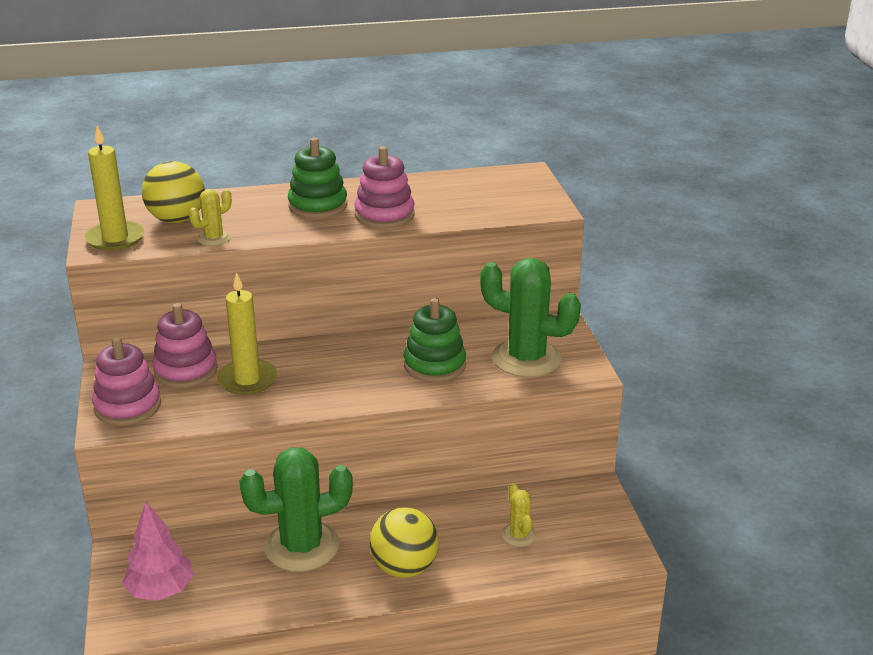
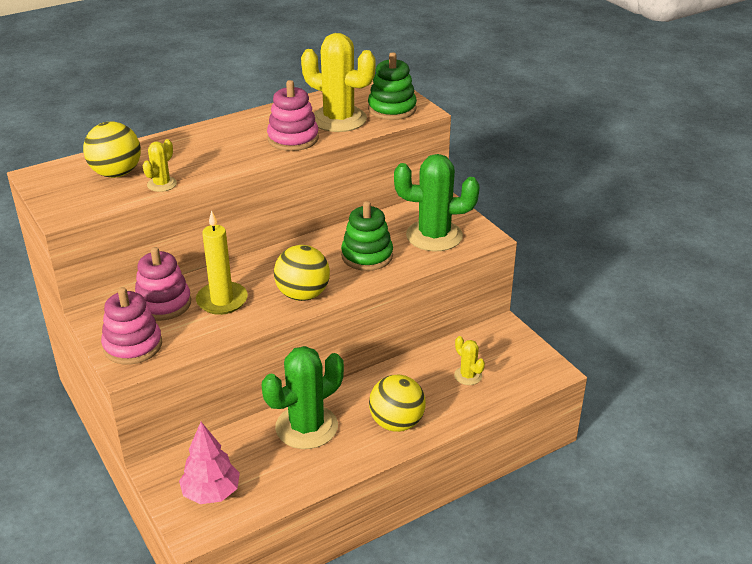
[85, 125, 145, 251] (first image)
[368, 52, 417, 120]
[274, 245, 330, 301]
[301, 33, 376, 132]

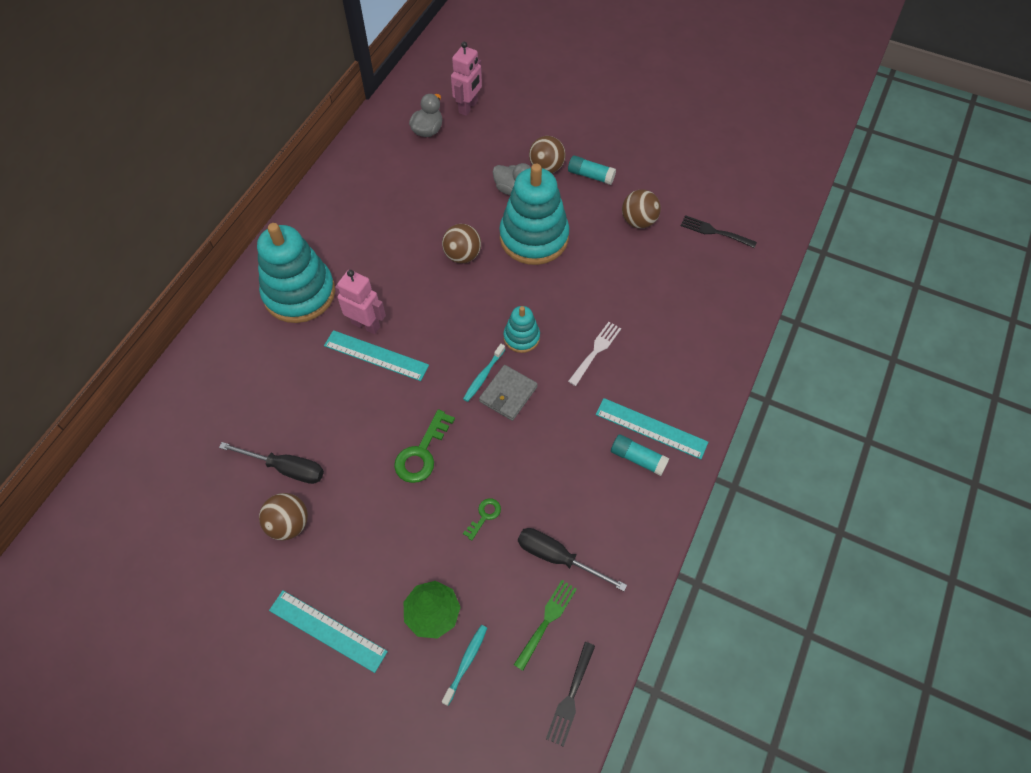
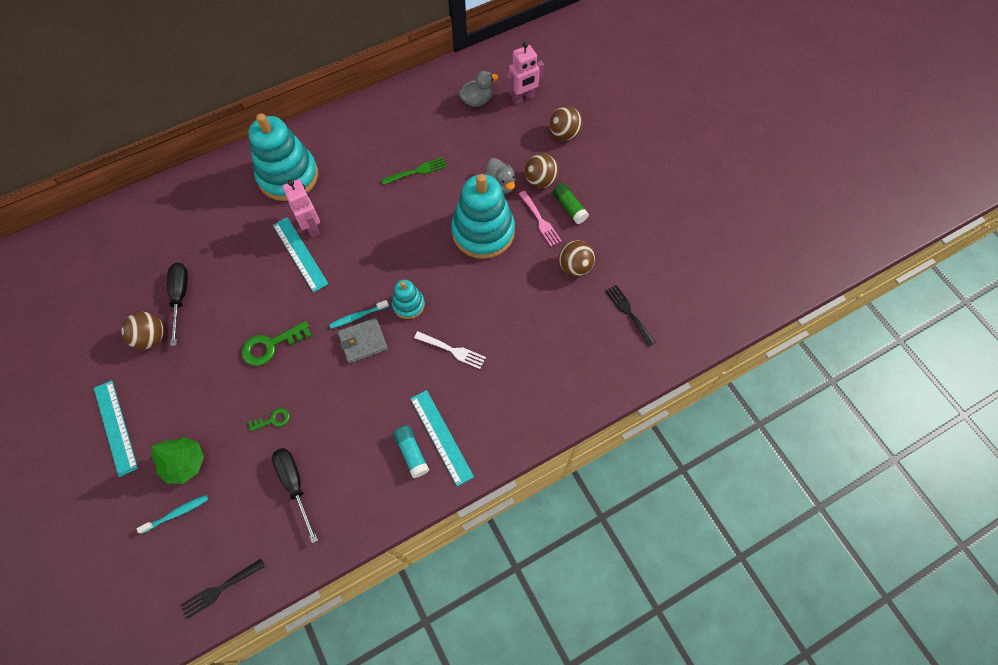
[167, 263, 188, 346]
[550, 106, 583, 140]
[381, 157, 447, 185]
[553, 183, 589, 224]
[414, 331, 486, 369]
[519, 191, 562, 246]

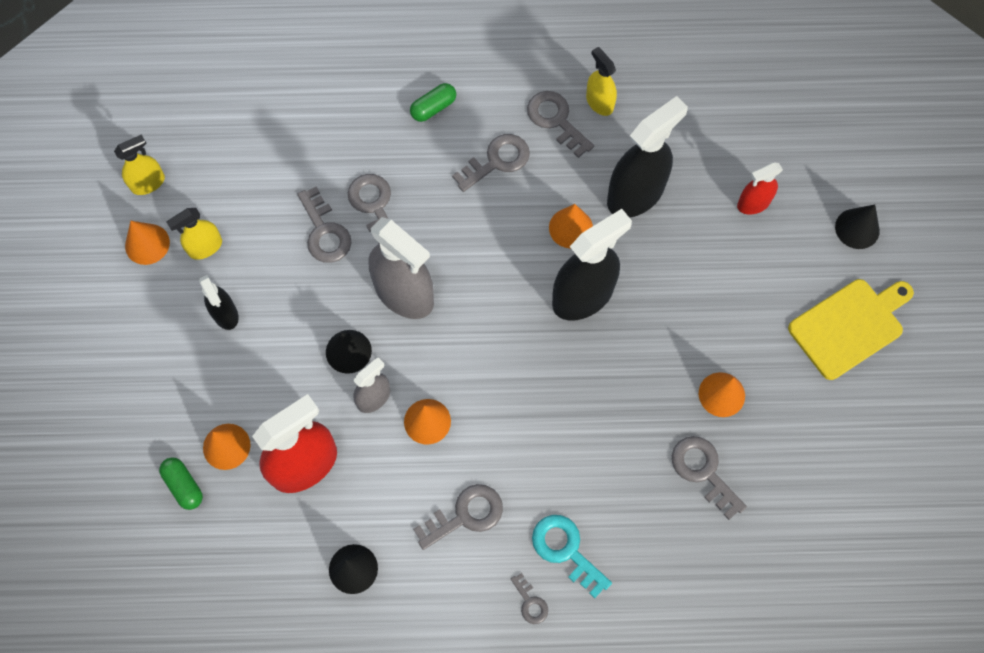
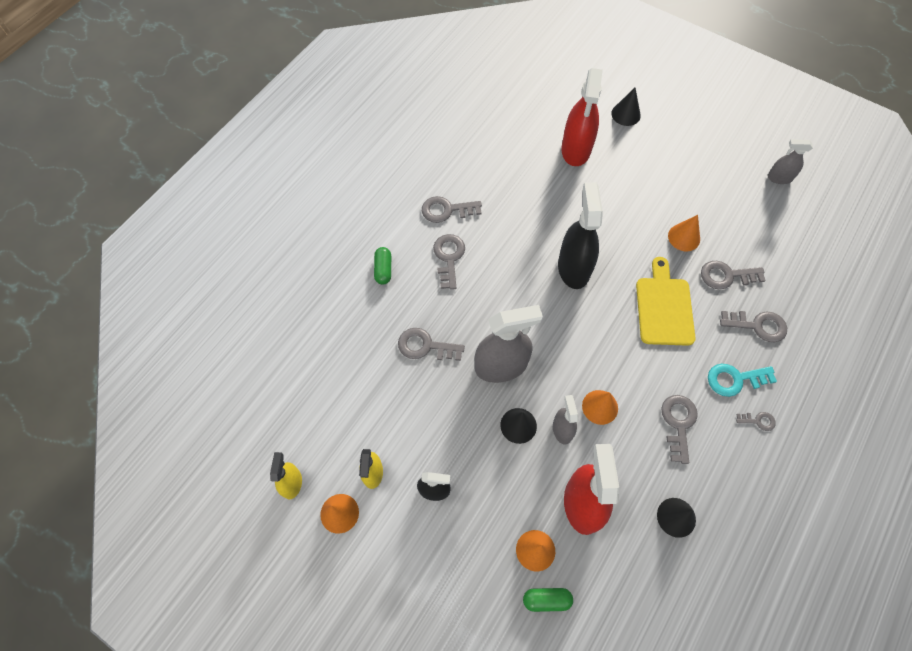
[720, 311, 787, 342]
[549, 204, 593, 249] (first image)
[586, 47, 617, 116] (first image)
[607, 96, 688, 218] (first image)
[561, 68, 603, 166]
[636, 257, 695, 346]
[767, 139, 813, 184]

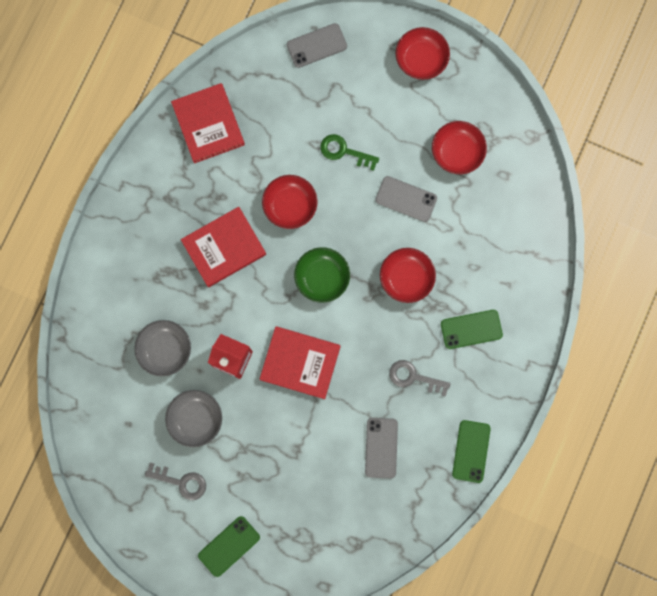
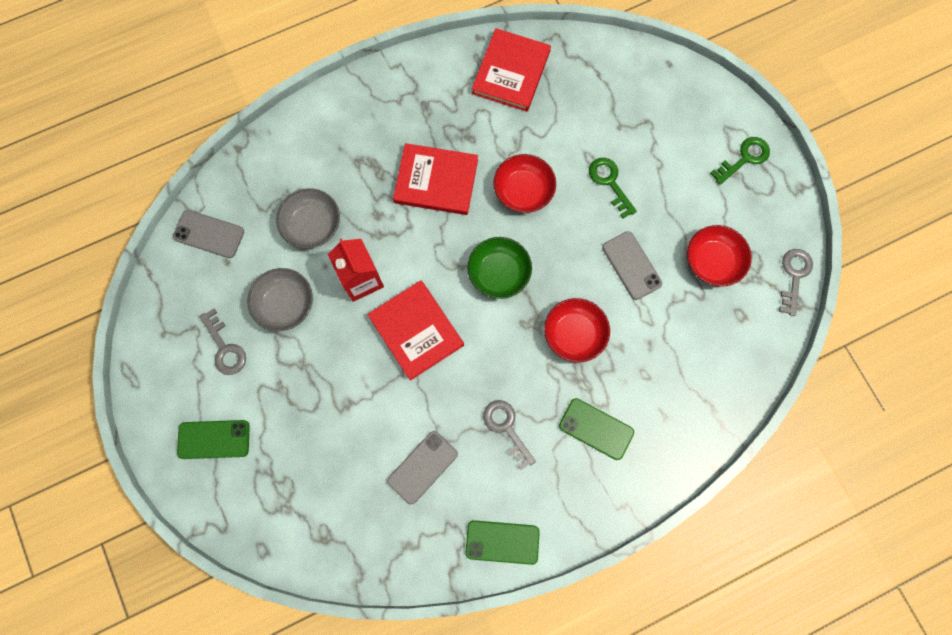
[173, 210, 244, 258]
[710, 137, 770, 185]
[466, 520, 540, 565]
[779, 249, 813, 316]

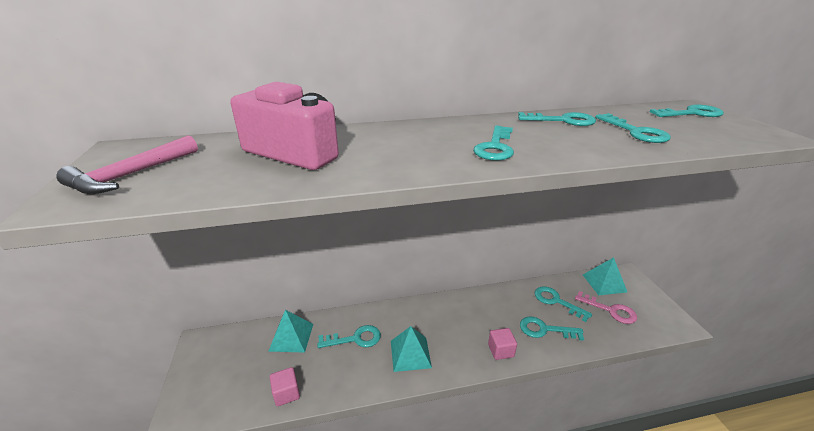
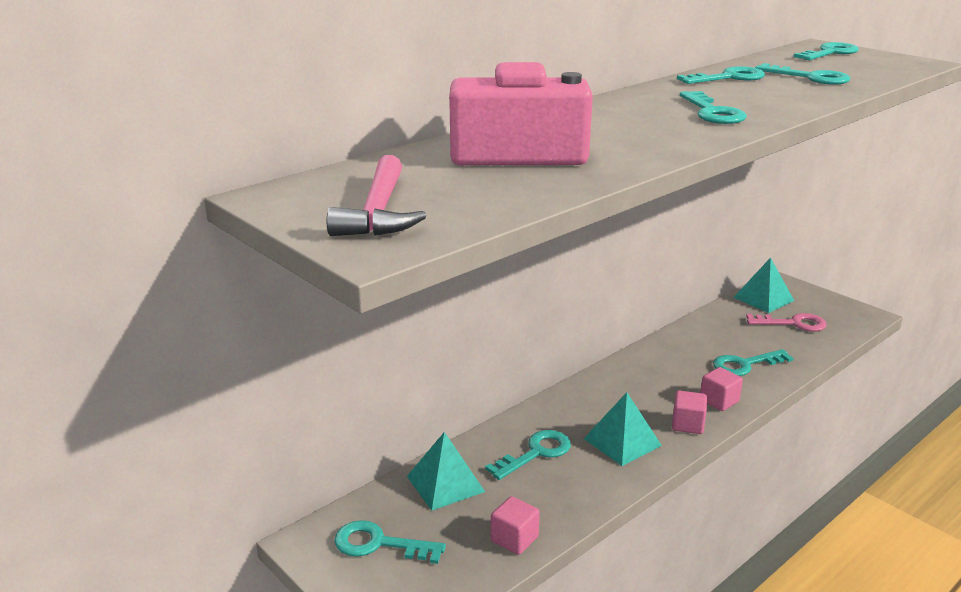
[334, 520, 446, 564]
[672, 391, 707, 434]

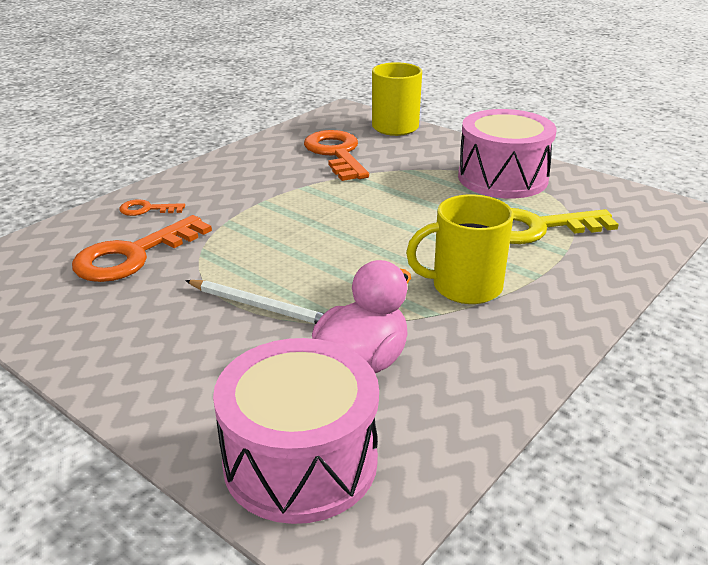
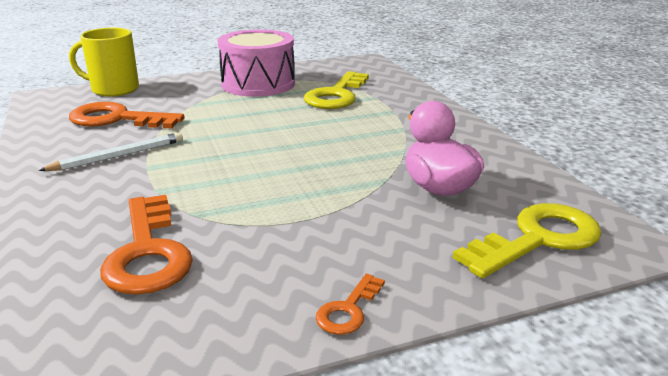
[316, 274, 385, 335]
[38, 132, 183, 171]
[453, 203, 602, 278]
[406, 194, 514, 304] (first image)

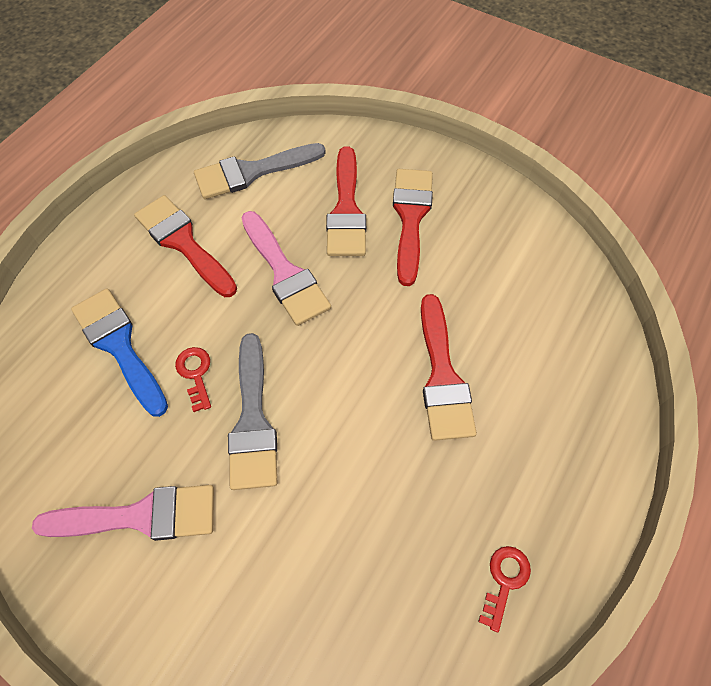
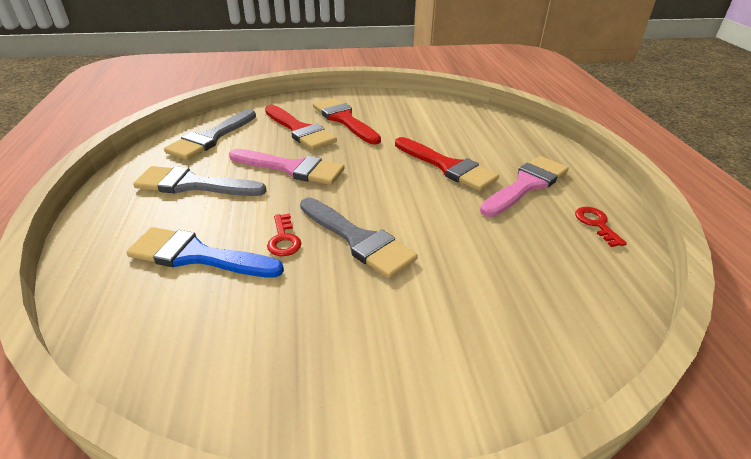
[480, 156, 569, 217]
[133, 166, 267, 196]
[267, 213, 301, 256]

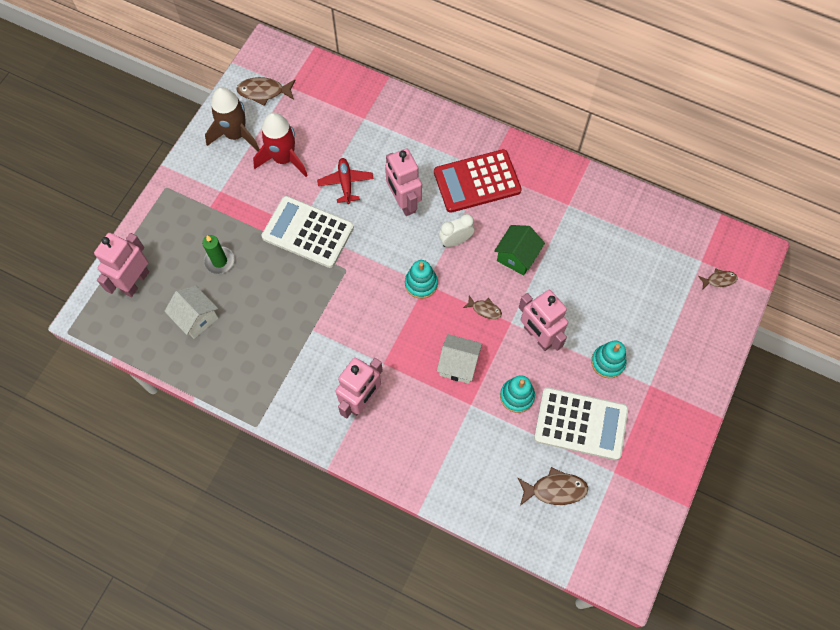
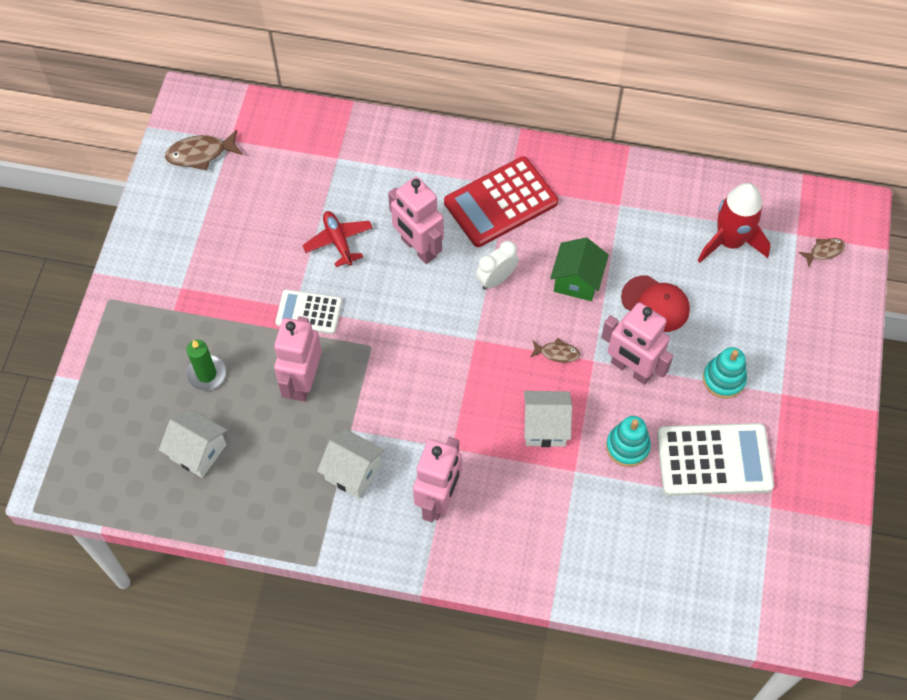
[274, 316, 322, 402]
[205, 87, 260, 151] (first image)
[698, 183, 771, 263]
[275, 290, 342, 334]
[405, 260, 438, 299] (first image)
[518, 467, 588, 506] (first image)
[317, 429, 385, 498]
[621, 276, 690, 332]

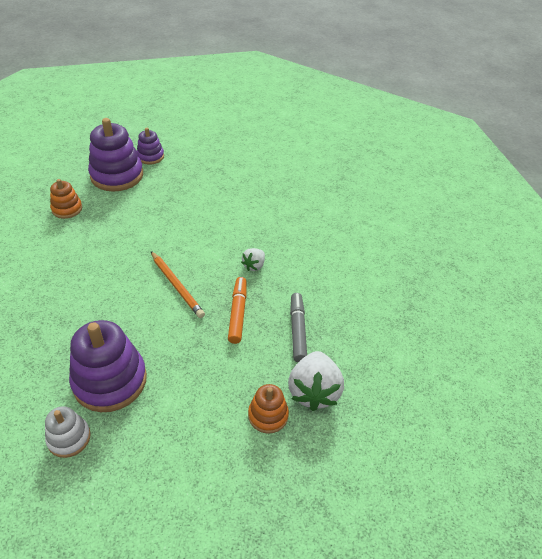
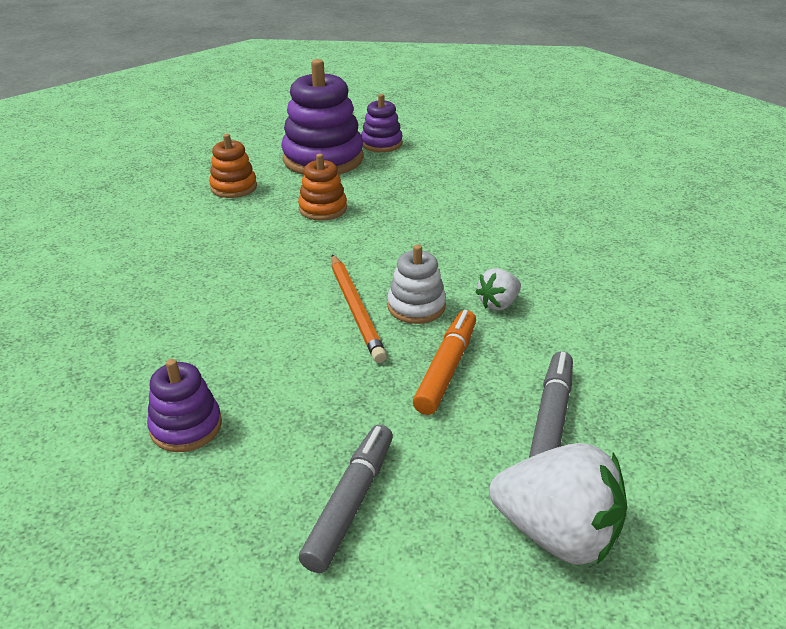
[387, 245, 446, 324]
[147, 359, 222, 452]
[298, 154, 347, 221]
[489, 443, 627, 565]
[299, 425, 393, 573]

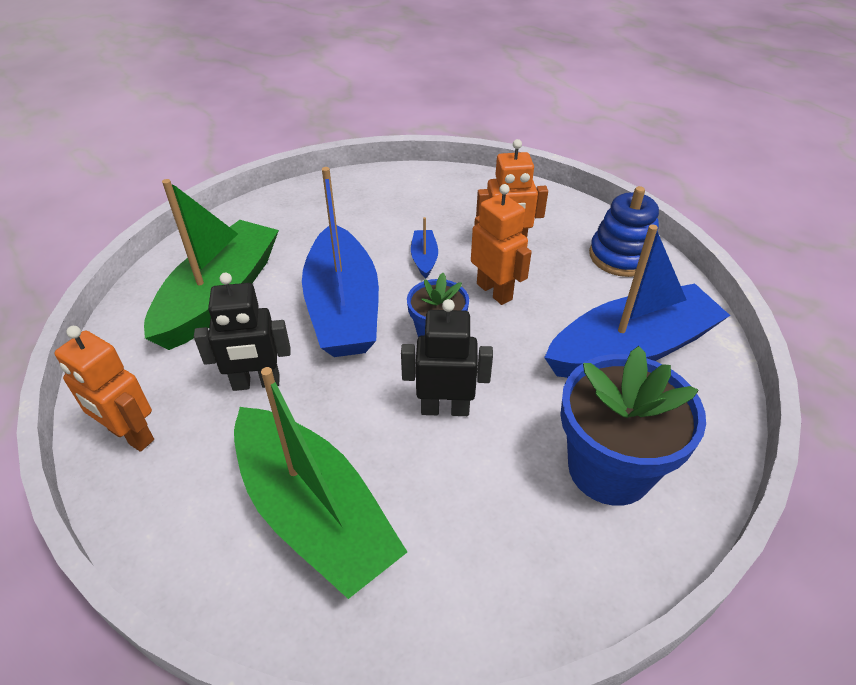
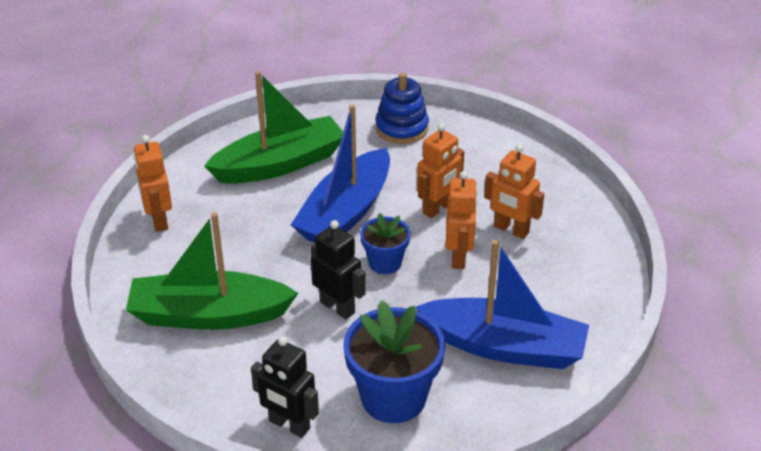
[251, 336, 319, 438]
[126, 212, 298, 330]
[417, 123, 464, 218]
[375, 73, 429, 144]

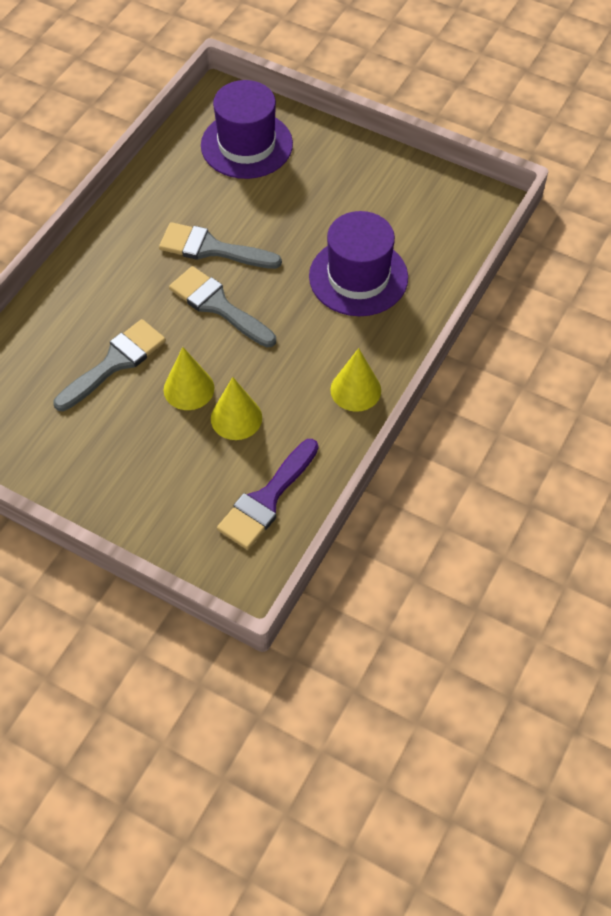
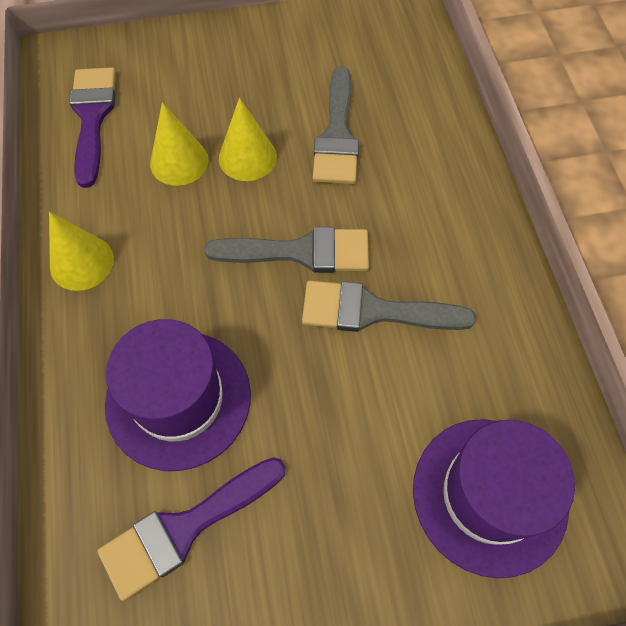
[302, 280, 476, 332]
[97, 457, 286, 601]

